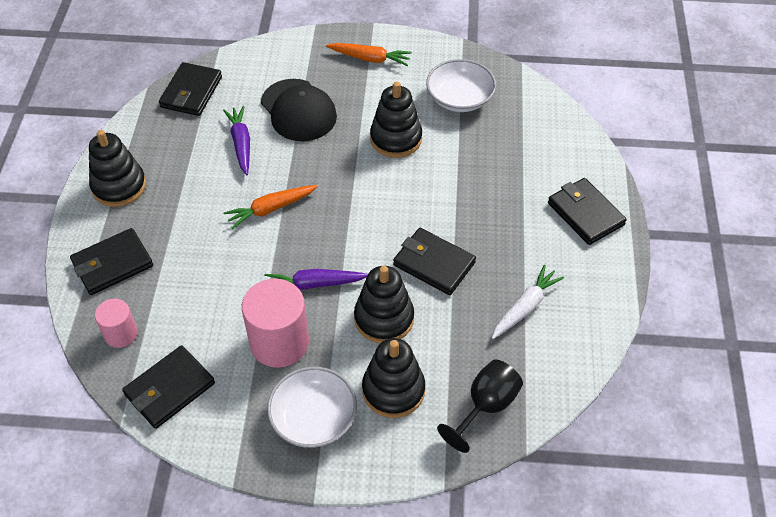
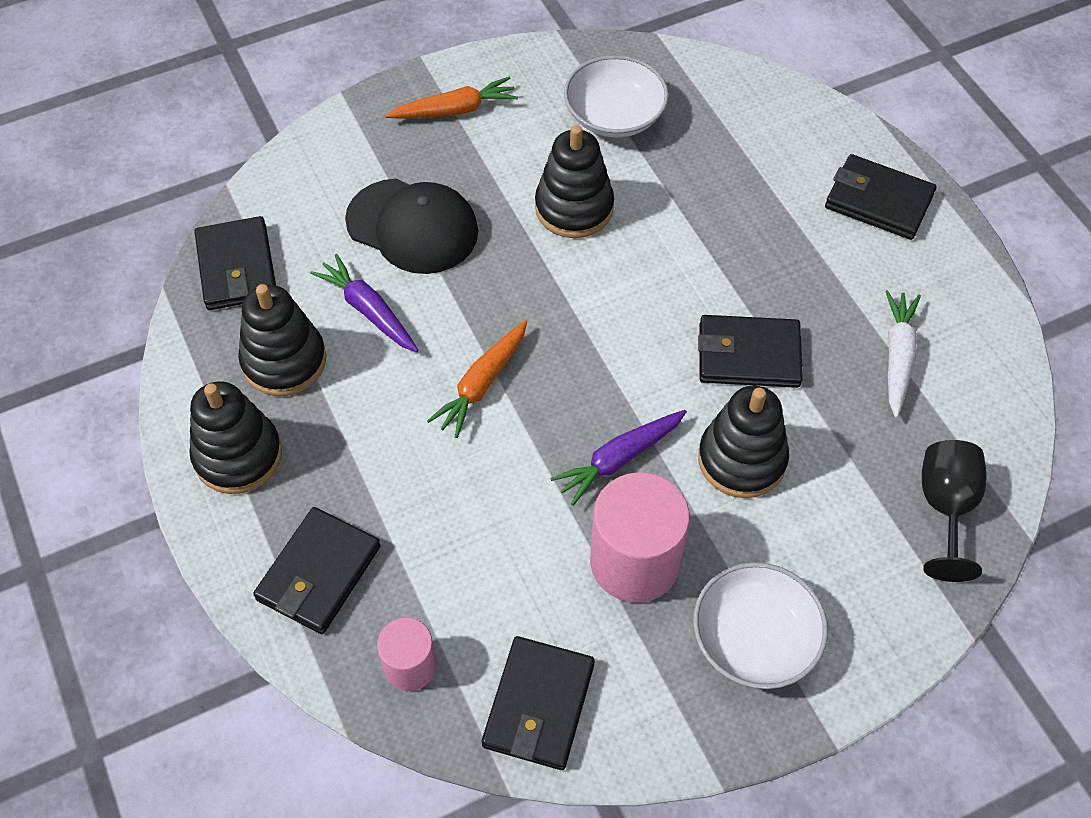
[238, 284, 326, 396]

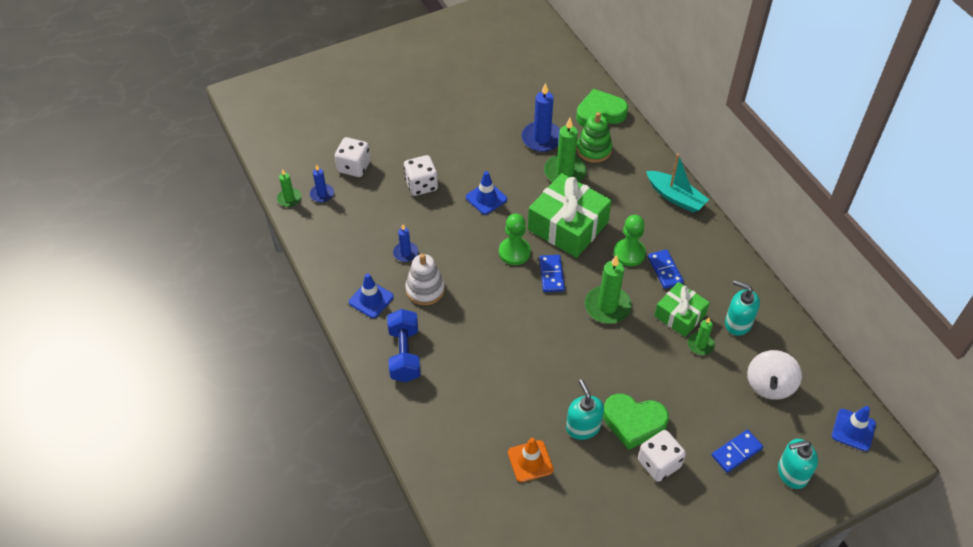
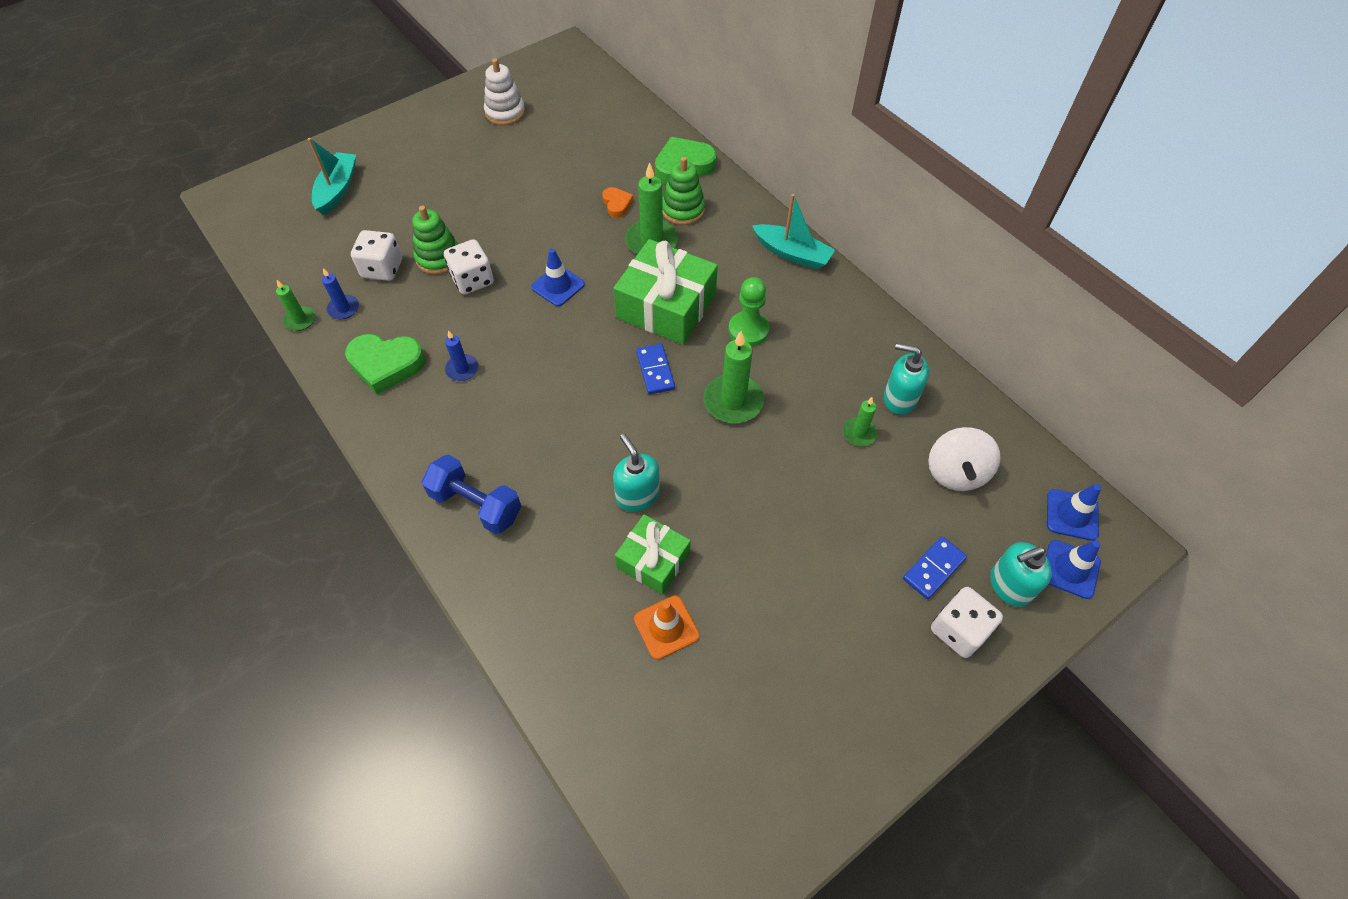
[1046, 540, 1101, 599]
[422, 455, 521, 534]
[484, 58, 525, 125]
[499, 214, 531, 265] (first image)
[602, 187, 634, 218]
[613, 434, 660, 512]
[345, 334, 425, 394]
[931, 587, 1003, 658]
[648, 249, 684, 289] (first image)
[615, 514, 691, 595]
[308, 138, 356, 215]
[412, 206, 458, 275]

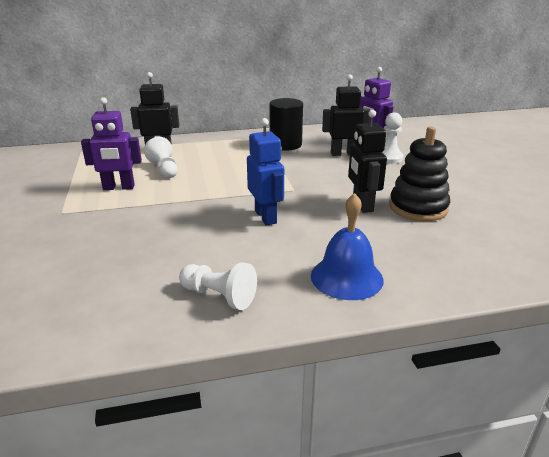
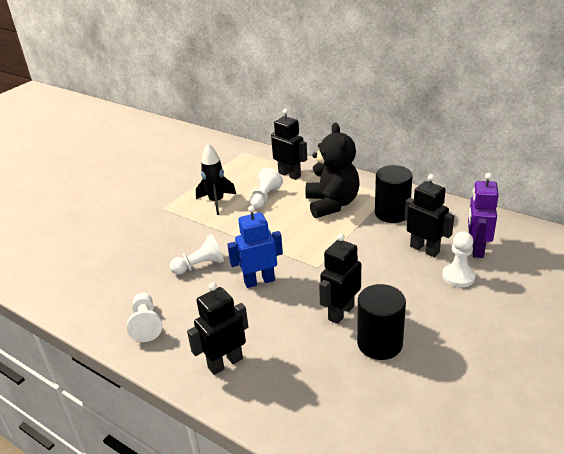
[196, 143, 236, 215]
[227, 205, 283, 288]
[187, 282, 248, 375]
[357, 284, 406, 360]
[170, 234, 224, 275]
[306, 123, 360, 218]

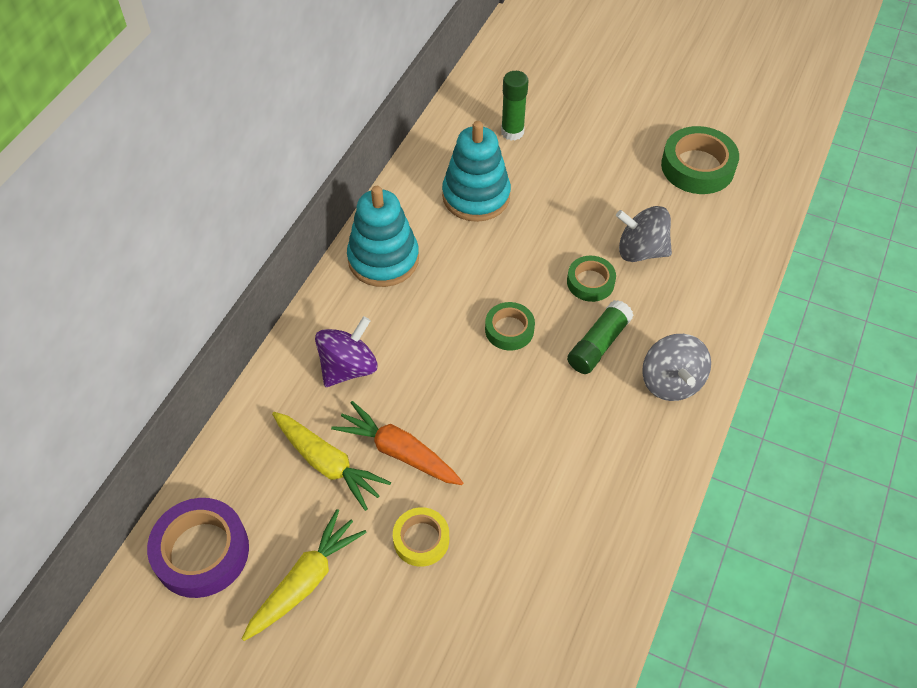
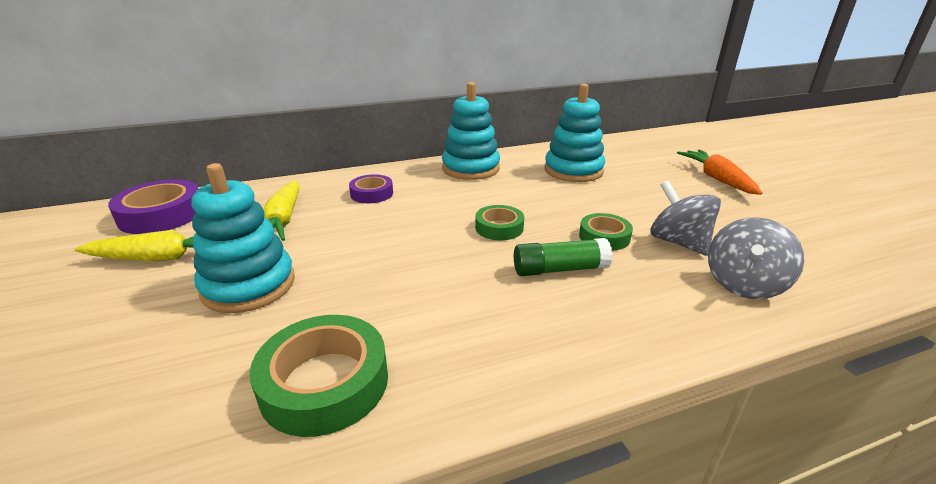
[349, 174, 393, 203]
[677, 149, 762, 195]
[191, 163, 295, 313]
[501, 71, 529, 141] (first image)
[708, 217, 804, 299]
[249, 315, 388, 437]

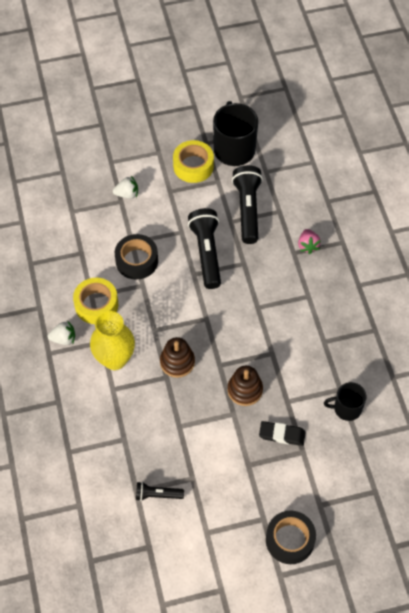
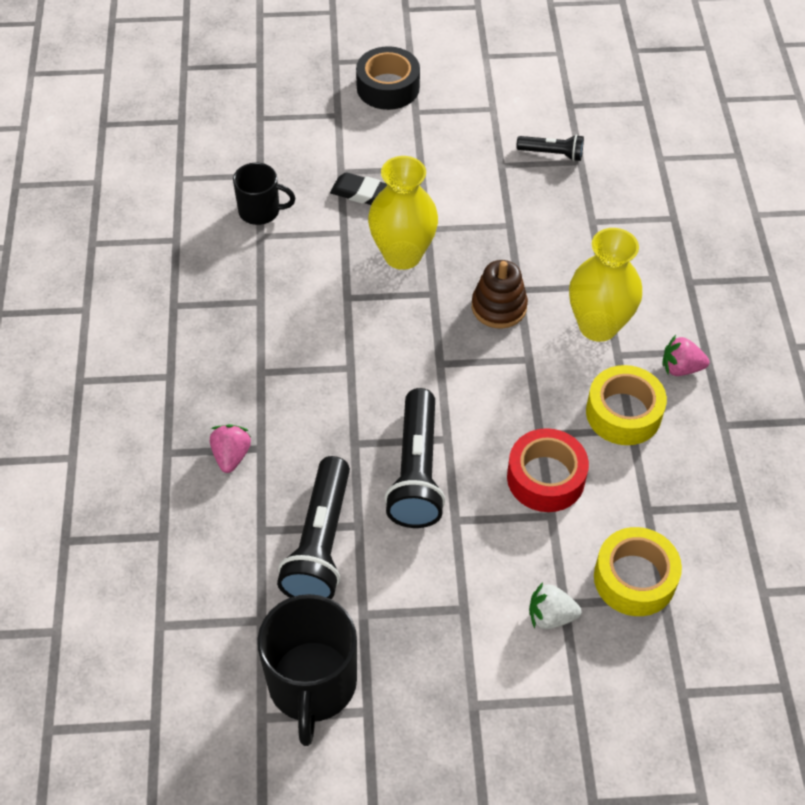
[662, 335, 709, 376]
[507, 428, 589, 512]
[594, 527, 682, 616]
[368, 156, 438, 270]

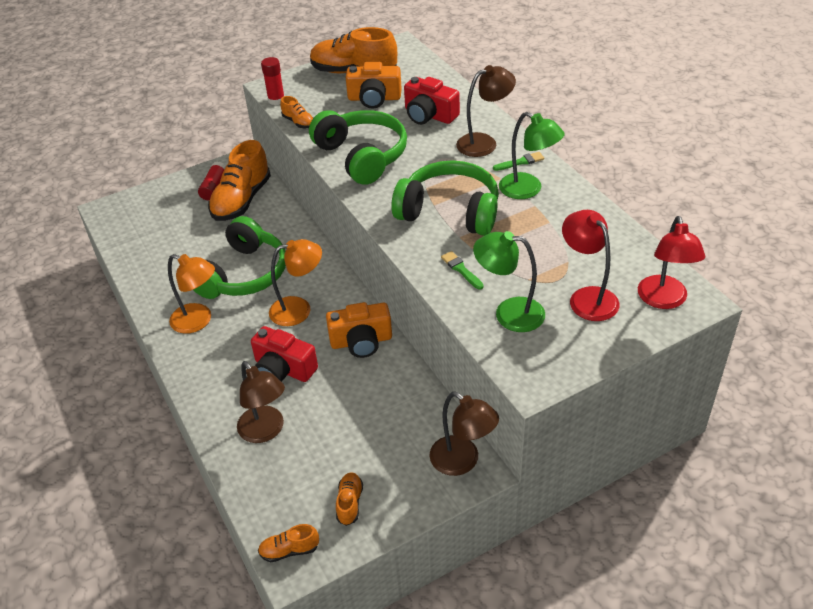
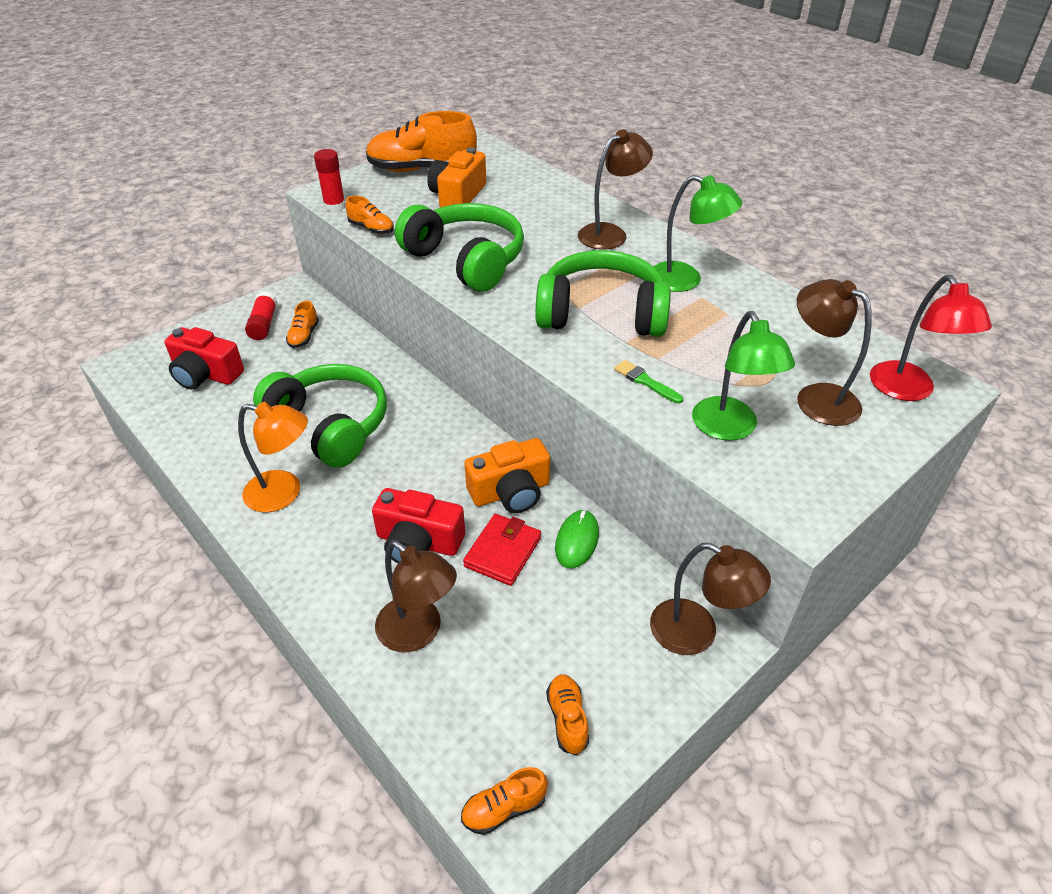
[253, 364, 387, 468]
[286, 301, 319, 348]
[269, 239, 322, 326] (first image)
[427, 147, 486, 208]
[164, 327, 244, 390]
[692, 311, 795, 441]
[493, 152, 544, 171] (first image)
[797, 279, 872, 426]
[463, 514, 541, 586]
[555, 510, 599, 569]

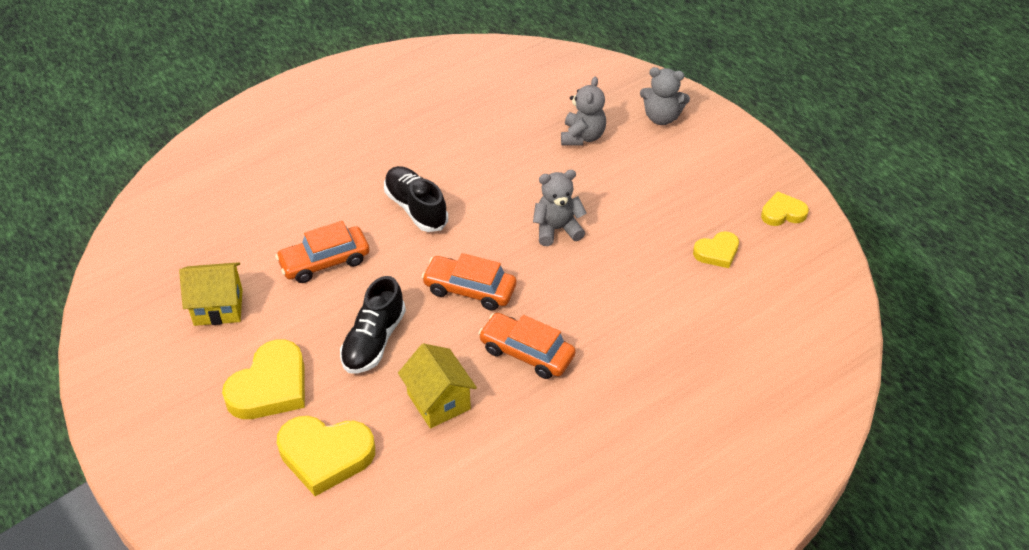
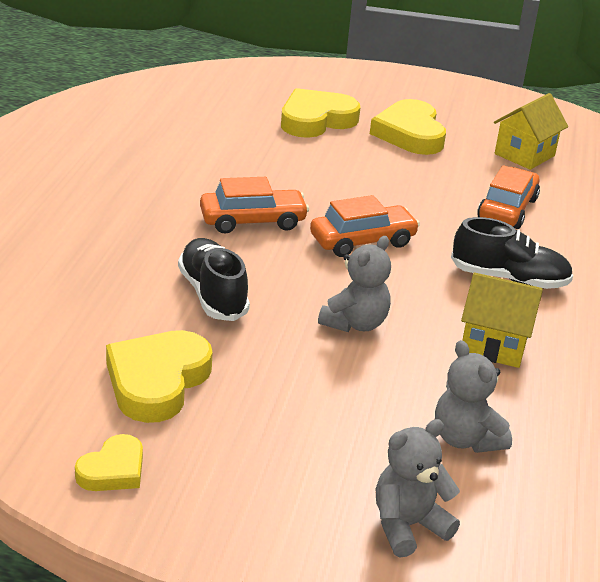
[178, 238, 250, 321]
[461, 273, 543, 368]
[106, 330, 213, 423]

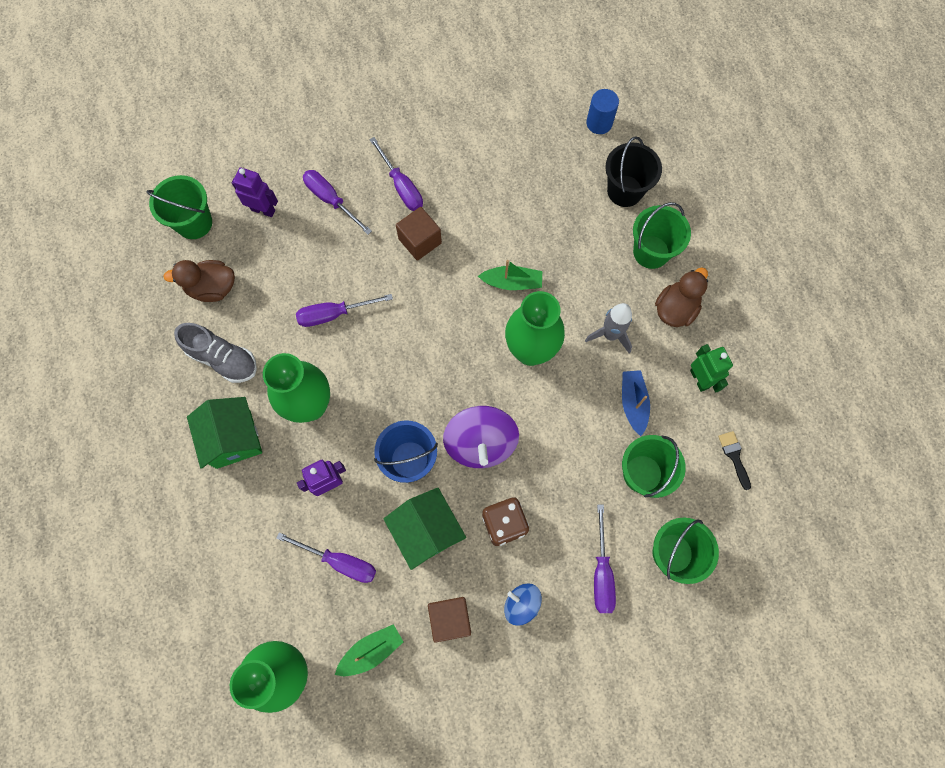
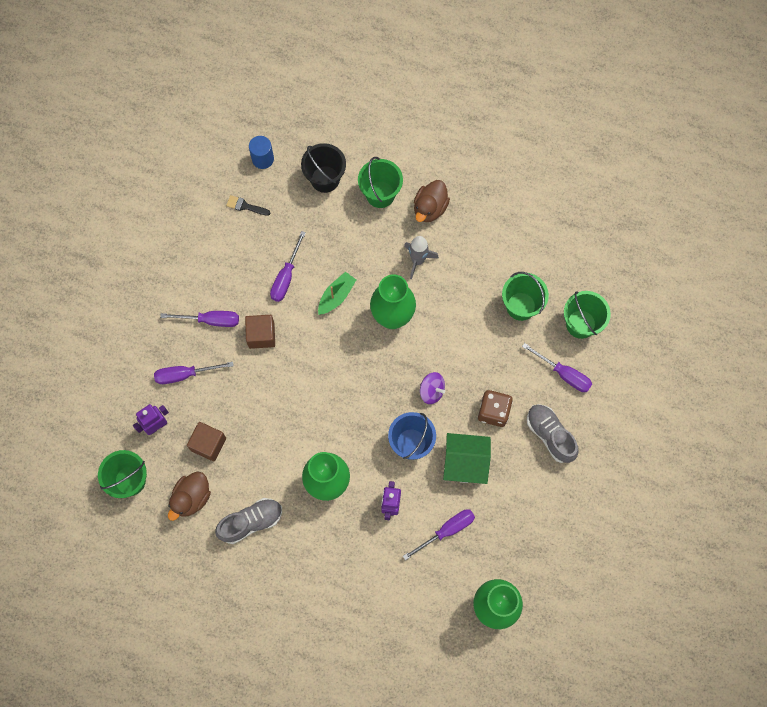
[187, 397, 262, 469] (first image)
[270, 231, 306, 302]
[335, 624, 404, 676] (first image)
[187, 422, 226, 462]
[420, 372, 445, 404]
[527, 404, 579, 463]
[622, 370, 650, 436] (first image)
[414, 180, 450, 222]
[690, 344, 733, 393] (first image)
[226, 195, 270, 216]

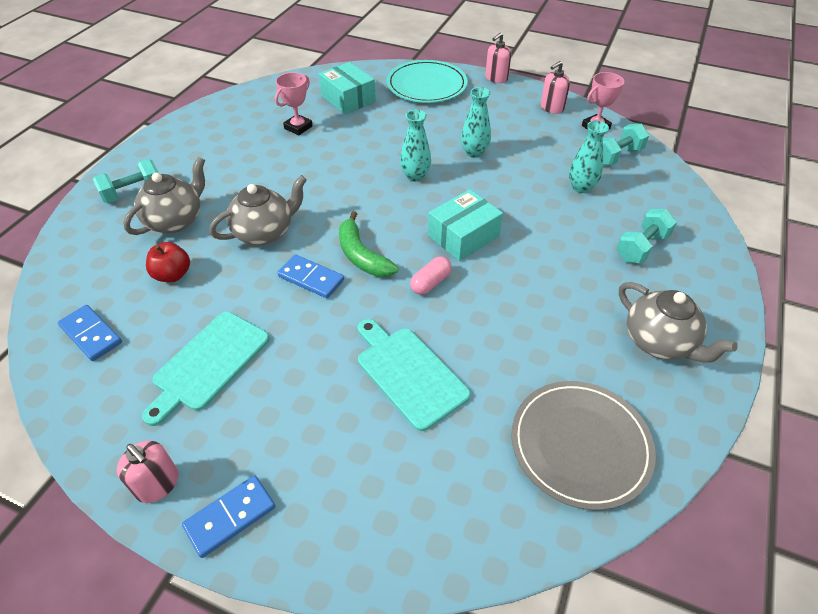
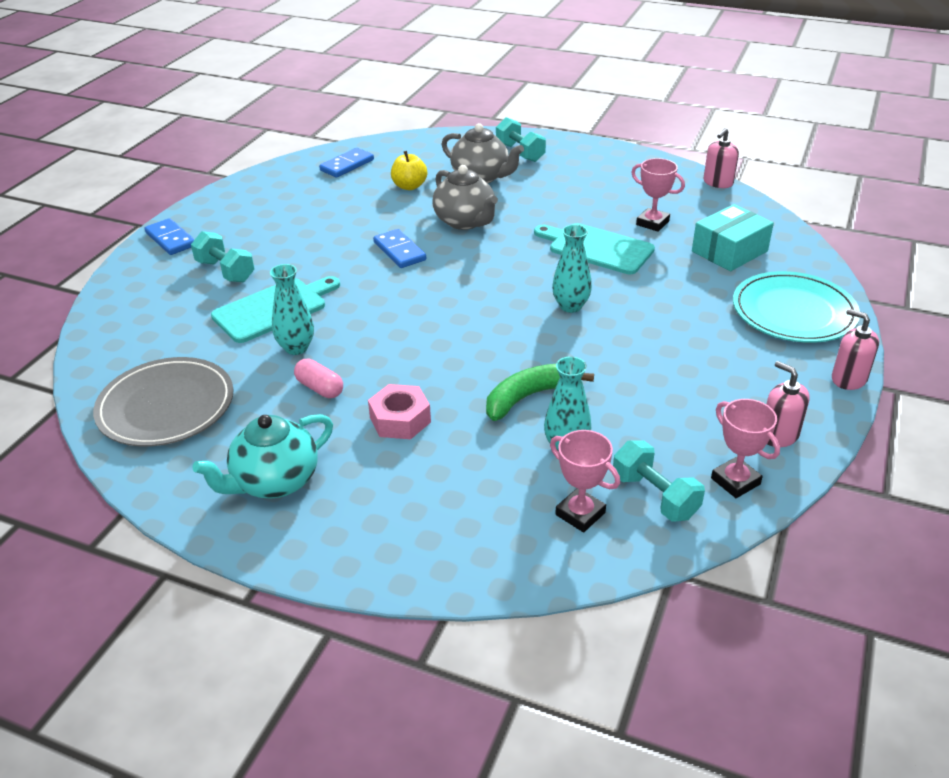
[703, 128, 739, 188]
[534, 223, 655, 274]
[391, 151, 427, 190]
[373, 229, 426, 268]
[486, 364, 594, 421]
[294, 358, 343, 398]
[428, 189, 503, 261] (first image)
[270, 264, 314, 355]
[191, 231, 255, 282]
[192, 414, 333, 499]
[368, 384, 431, 439]
[550, 430, 620, 532]

